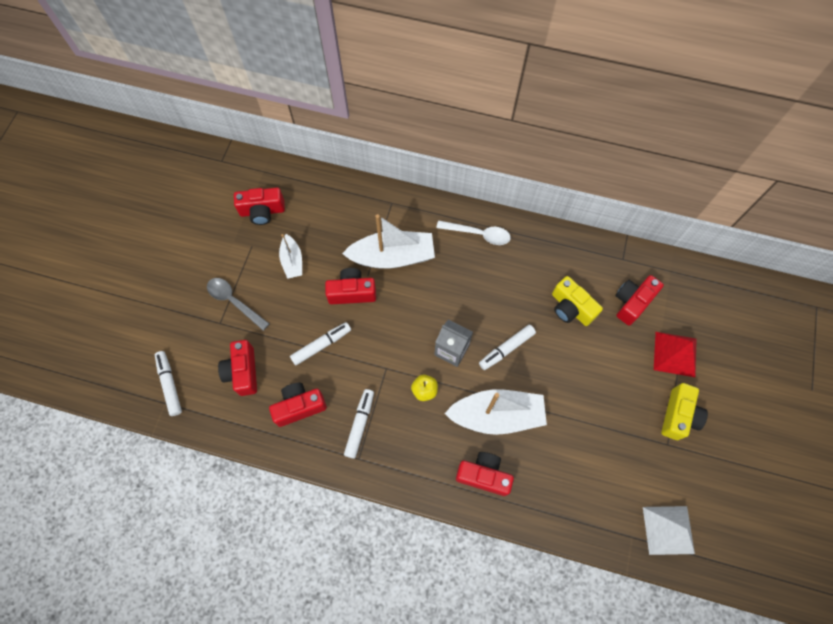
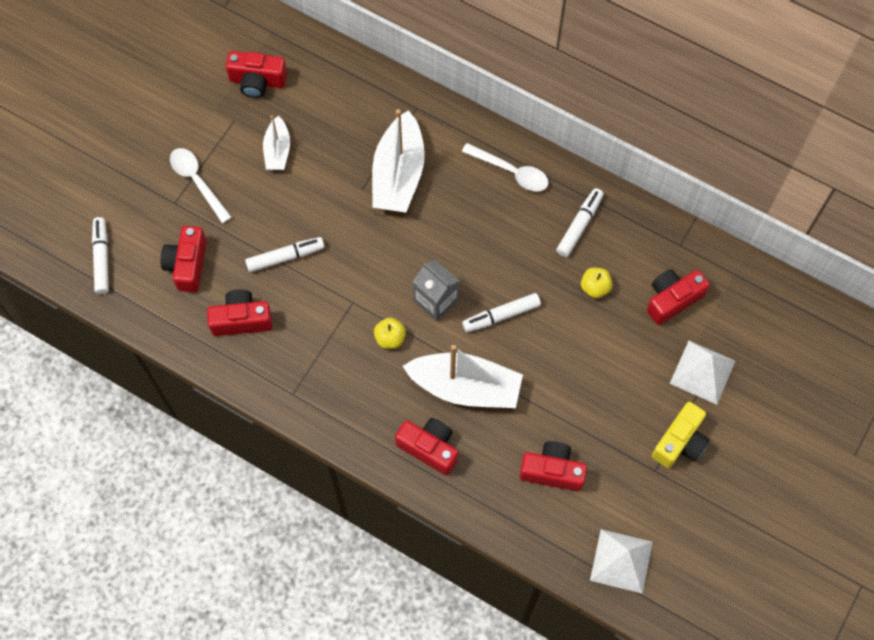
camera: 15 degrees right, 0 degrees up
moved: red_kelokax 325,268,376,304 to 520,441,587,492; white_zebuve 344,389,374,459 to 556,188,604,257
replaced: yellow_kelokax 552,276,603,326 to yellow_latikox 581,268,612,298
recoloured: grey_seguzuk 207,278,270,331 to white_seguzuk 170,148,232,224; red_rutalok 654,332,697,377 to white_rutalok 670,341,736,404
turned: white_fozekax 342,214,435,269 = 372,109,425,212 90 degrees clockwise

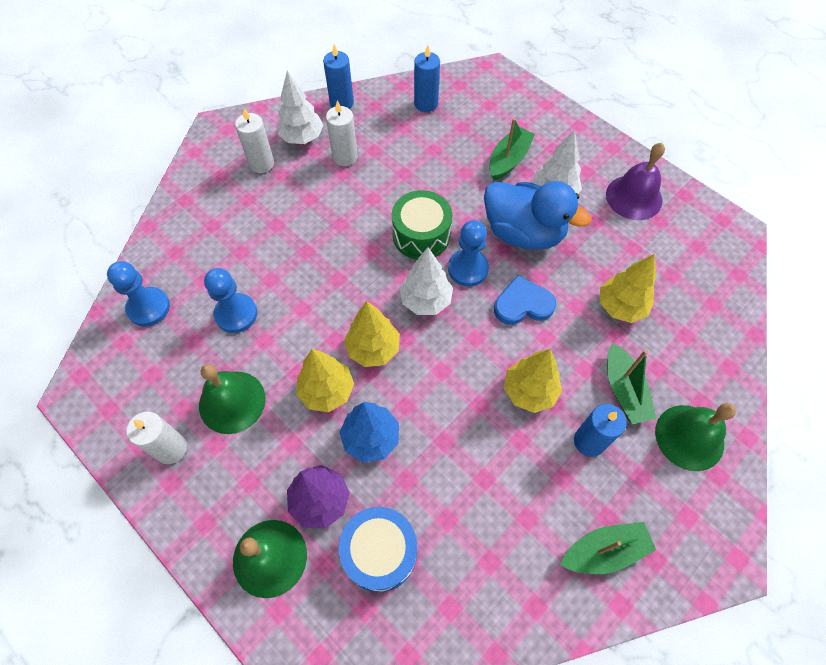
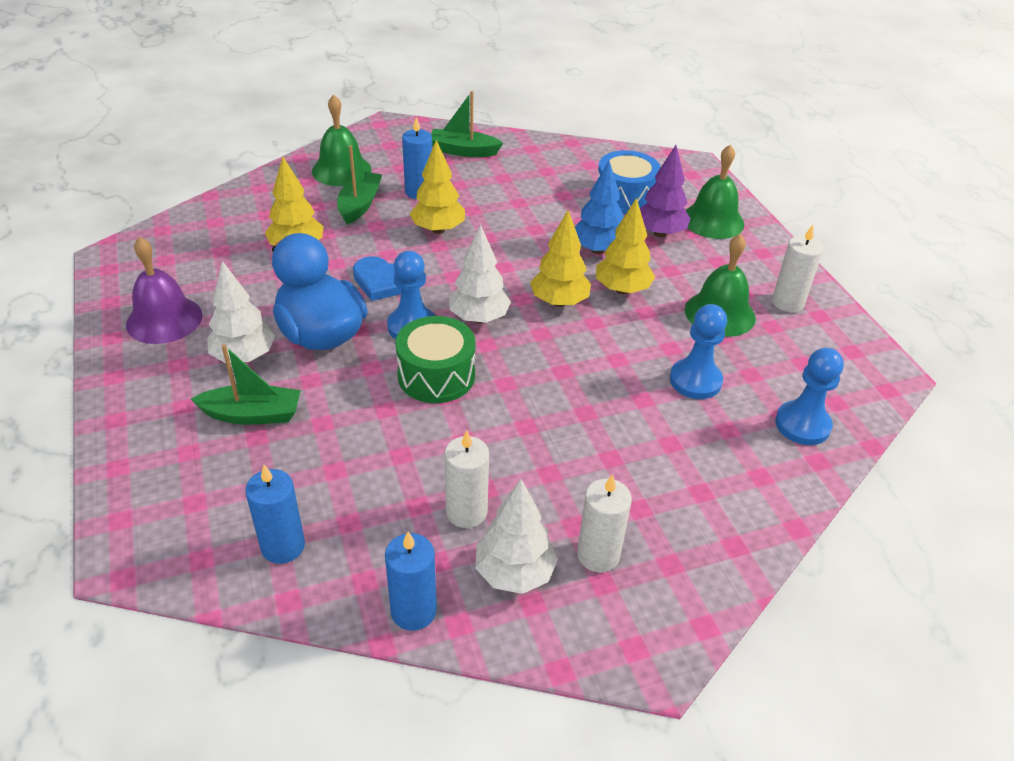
camera: 155 degrees left, 20 degrees down
turned: green_fozekax 489,118,535,181 = 191,344,301,425 150 degrees counterclockwise

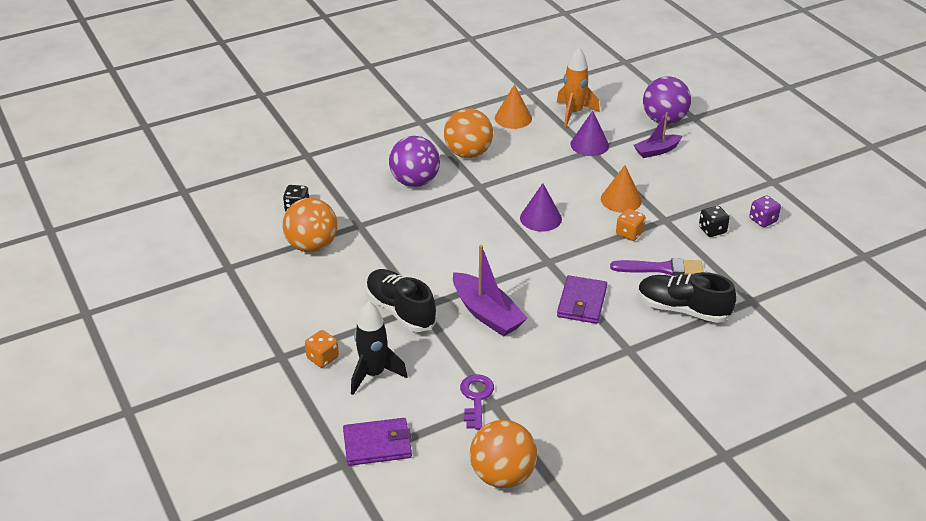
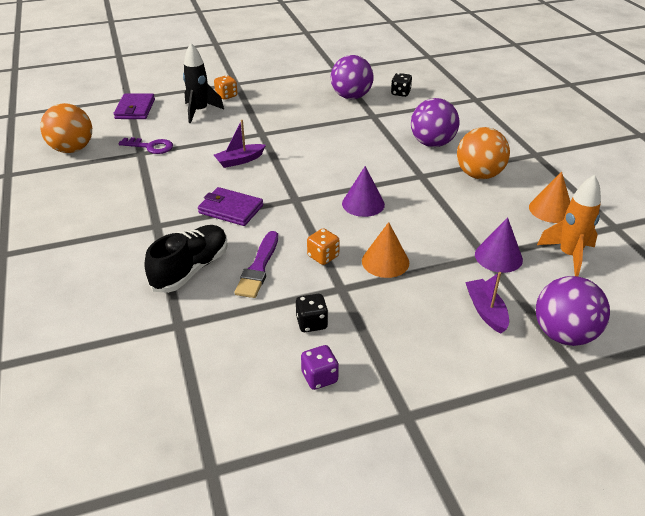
camera: 100 degrees right, 0 degrees up
removed: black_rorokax 366,269,437,332
recoloured: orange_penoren 283,198,338,253 to purple_penoren 331,55,373,99
resized: purple_fozekax 453,245,528,337 = 214,120,266,168 x0.64

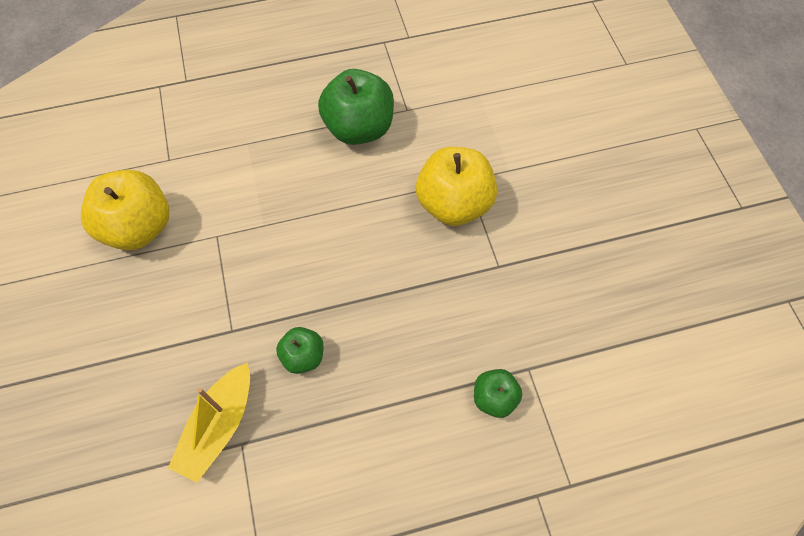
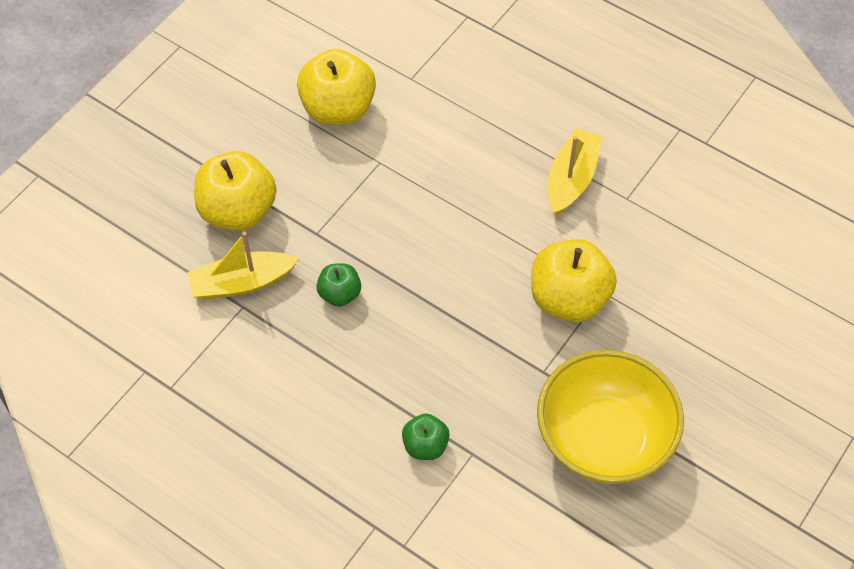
camera: 50 degrees right, 5 degrees down
added: yellow_latikox 194,151,277,231; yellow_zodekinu 537,350,684,484
replaced: green_latikox 318,69,394,145 to yellow_fozekax 548,128,602,215

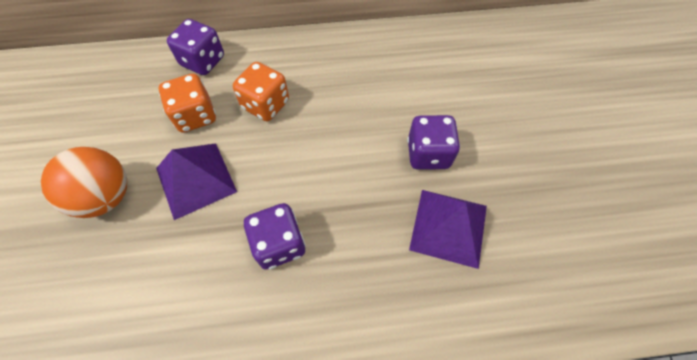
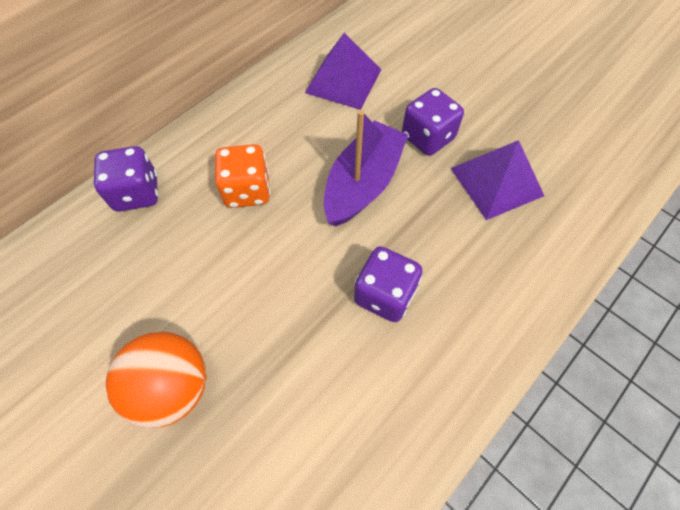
camera: 40 degrees left, 0 degrees up
removed: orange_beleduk 159,74,216,133
added: purple_fozekax 324,110,408,227
moved: purple_rutalok 156,143,237,220 to 305,33,382,110

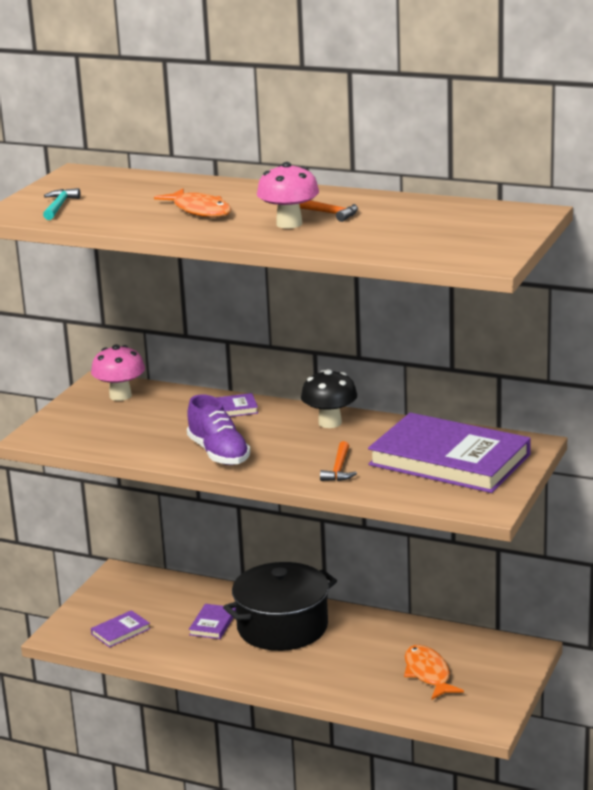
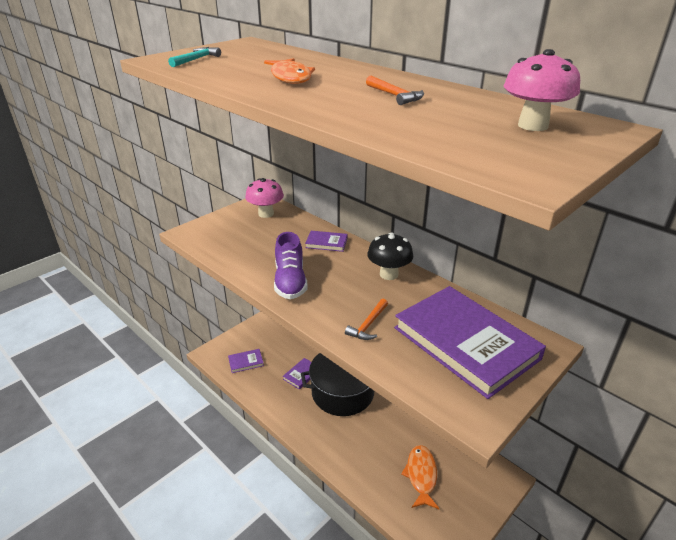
camera: 20 degrees right, 10 degrees up
moved: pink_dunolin 257,162,319,228 to 504,49,580,131

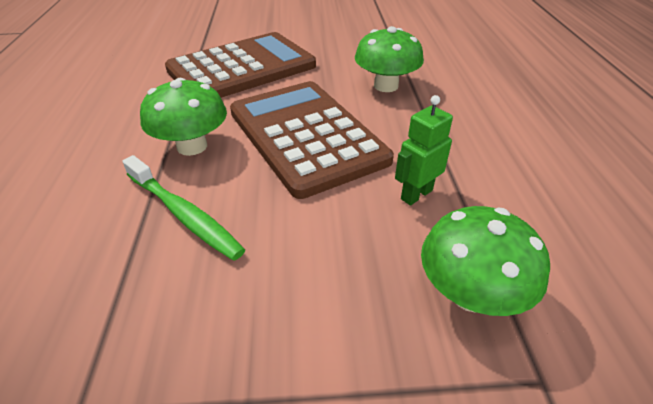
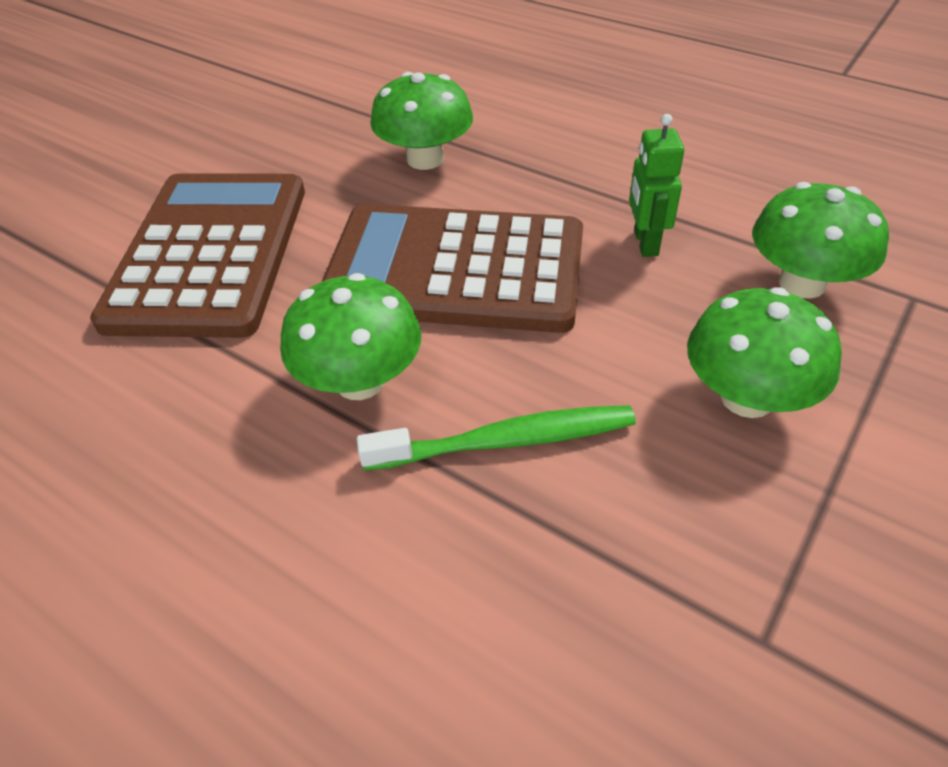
camera: 50 degrees left, 5 degrees up
added: green_dunolin 687,287,842,418

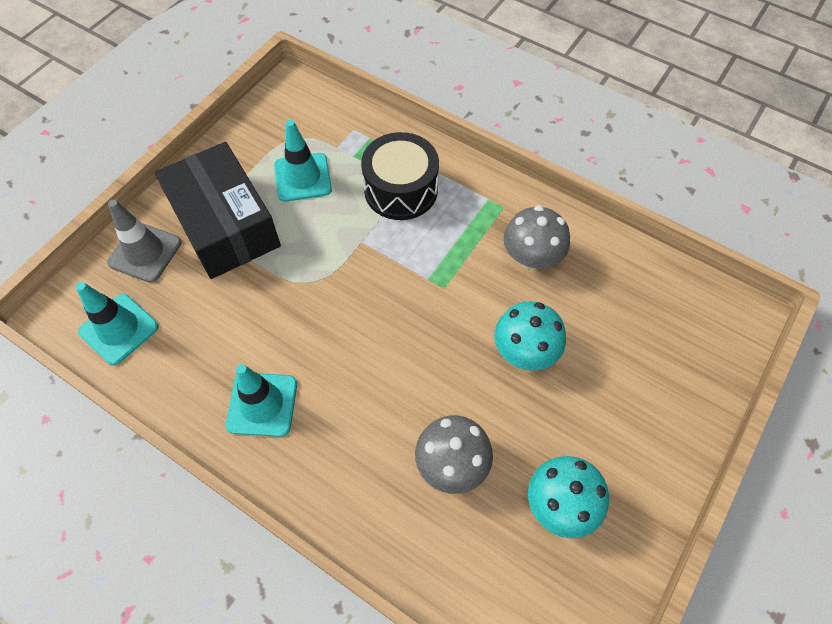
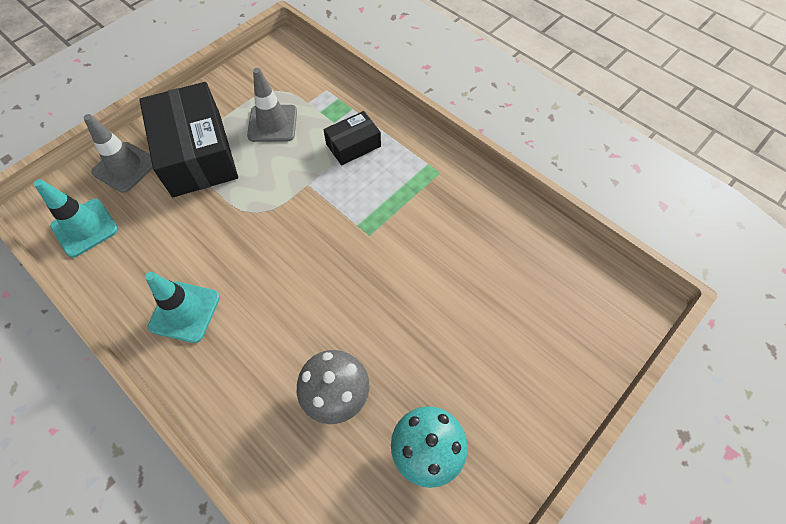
camera: 10 degrees right, 0 degrees up
removed: turquoise_dunolin 494,301,566,371; grey_dunolin 504,205,570,269
replaced: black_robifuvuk 361,132,439,220 to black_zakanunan 324,111,381,165
recoloured: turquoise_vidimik 274,120,332,202 to grey_vidimik 247,68,297,142

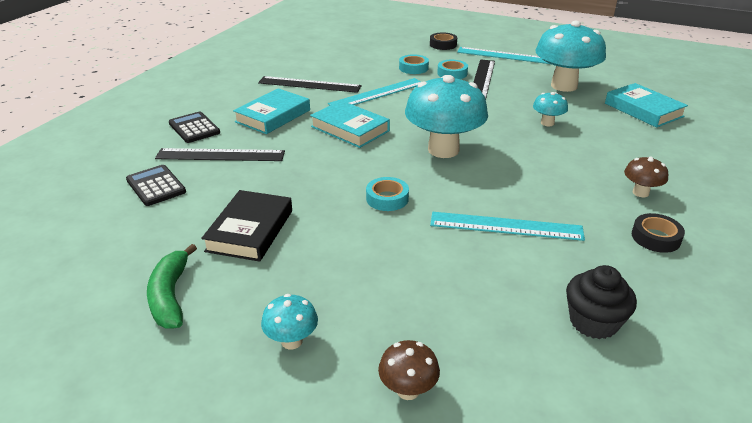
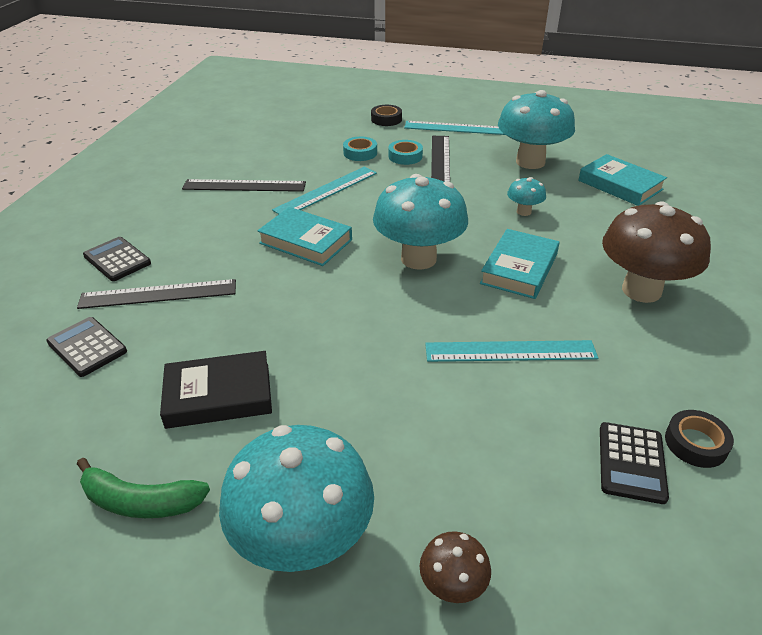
camera: 10 degrees left, 5 degrees up
removed: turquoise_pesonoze 366,177,409,211
moved: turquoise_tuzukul 233,88,310,134 to 480,229,559,299; black_pesonoze 632,213,685,253 to 665,410,734,468
replaced: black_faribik 566,265,637,339 to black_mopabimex 600,422,669,504
turned: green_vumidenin 147,244,197,329 = 77,458,210,518 60 degrees counterclockwise; black_tuzukul 201,190,292,262 = 160,351,272,429 75 degrees clockwise
resized: turquoise_dunolin 261,294,318,349 = 219,425,374,572 x2.19; brown_dunolin 624,156,668,197 = 602,202,711,303 x2.19

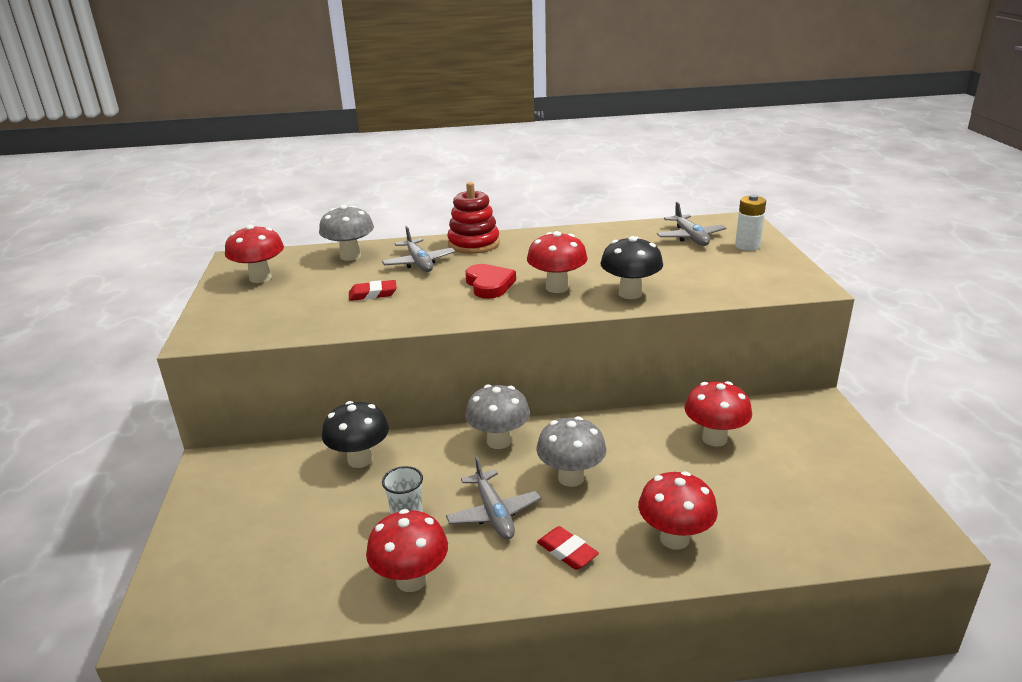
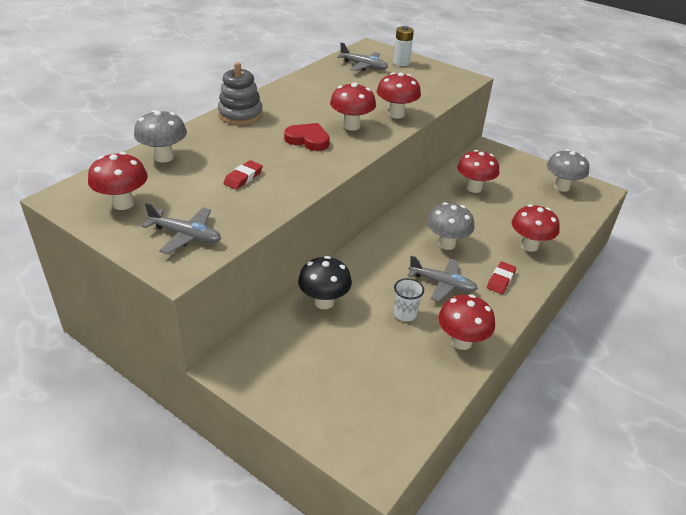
camera: 50 degrees left, 10 degrees up
moved: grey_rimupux 382,226,455,272 to 141,203,221,254; grey_dunolin 465,384,530,449 to 547,149,589,192
recoloured: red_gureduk 447,182,500,254 to grey_gureduk 218,62,263,125; black_dunolin 600,236,663,299 to red_dunolin 377,72,421,119
turned: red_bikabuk 537,526,599,570 = 487,262,516,294 60 degrees counterclockwise

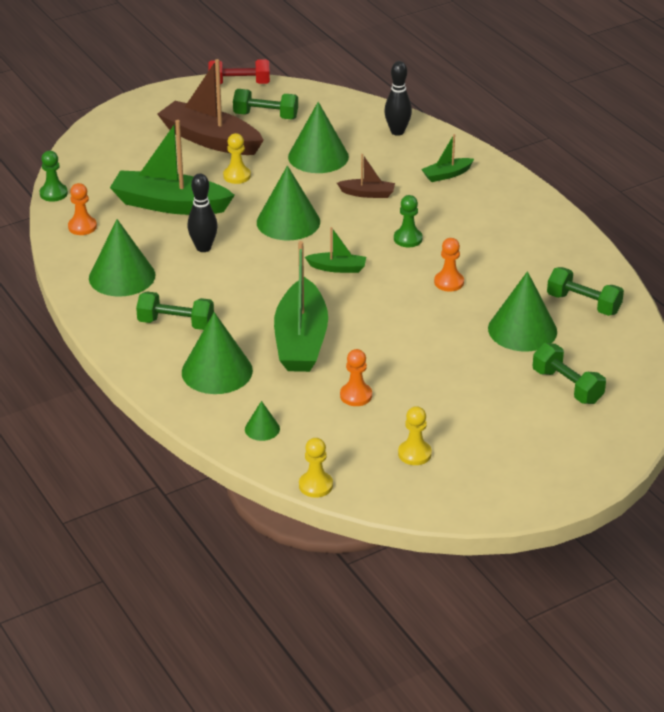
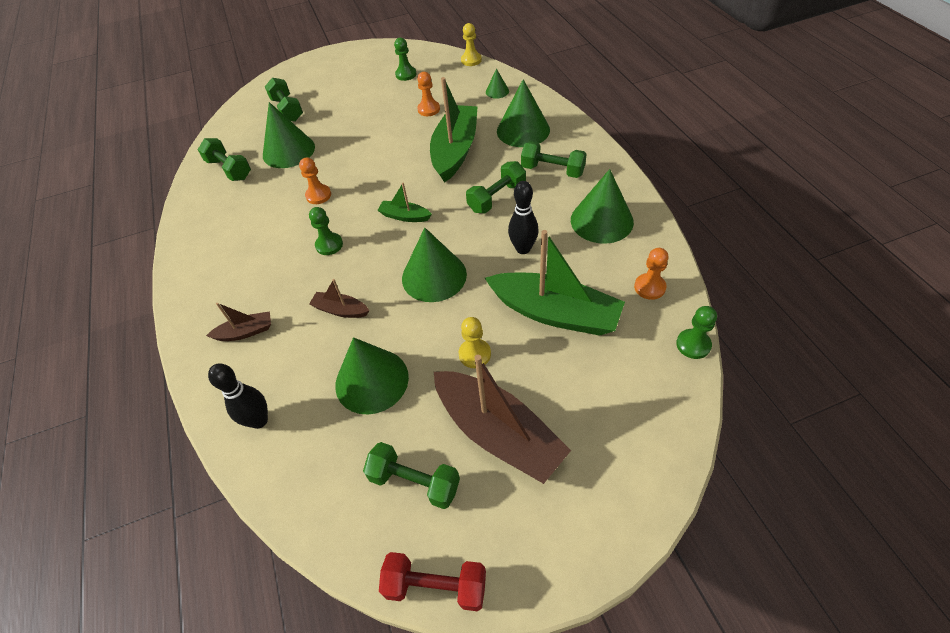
camera: 165 degrees left, 15 degrees up
added: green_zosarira 466,161,526,213
recoloured: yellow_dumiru 398,406,432,465 to green_dumiru 394,38,416,81; green_fozekax 421,134,474,182 to brown_fozekax 206,303,271,341

